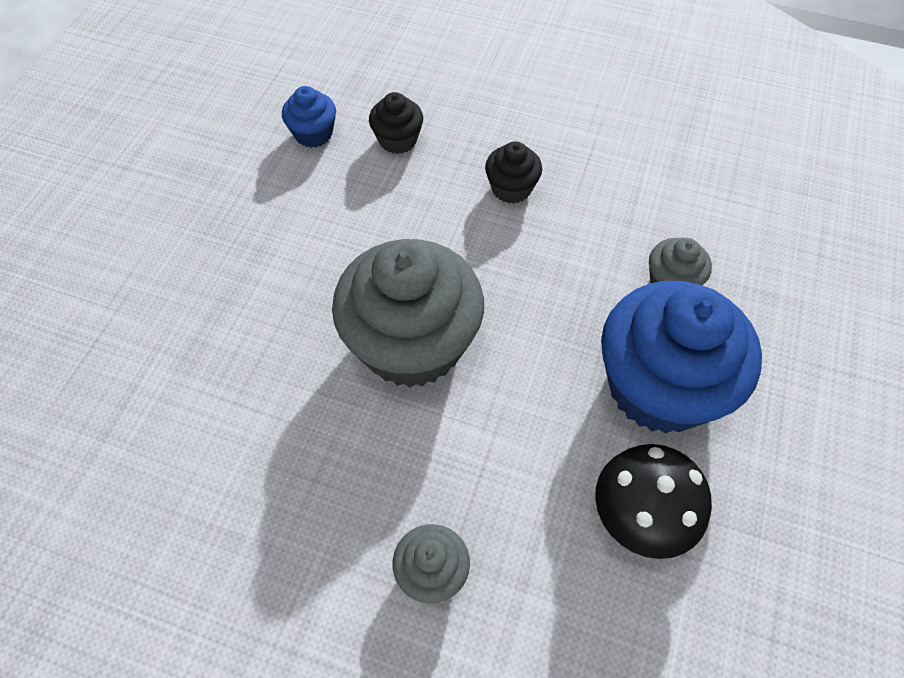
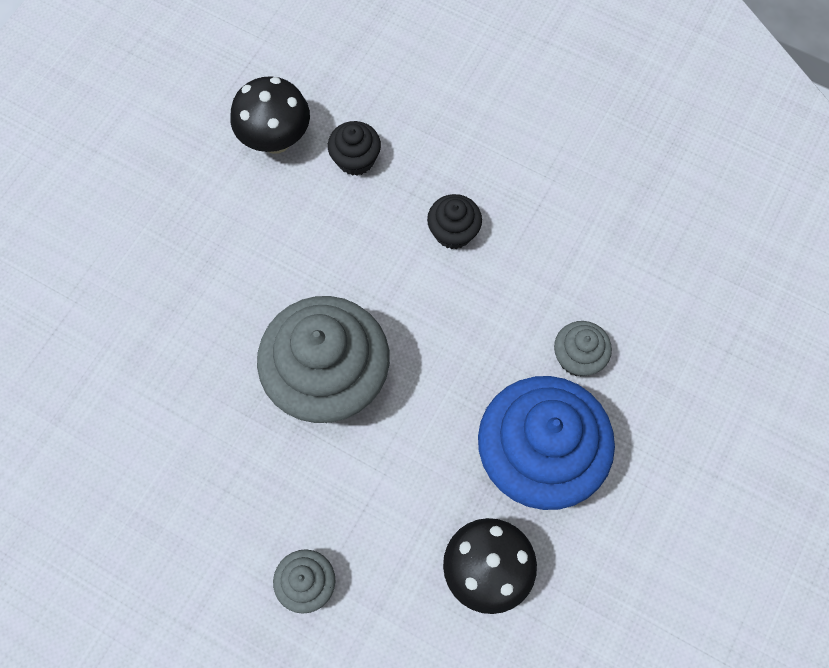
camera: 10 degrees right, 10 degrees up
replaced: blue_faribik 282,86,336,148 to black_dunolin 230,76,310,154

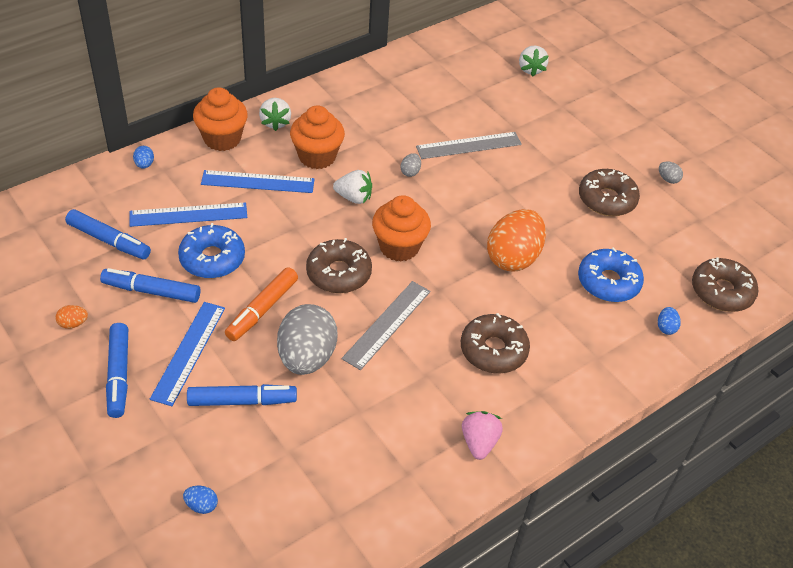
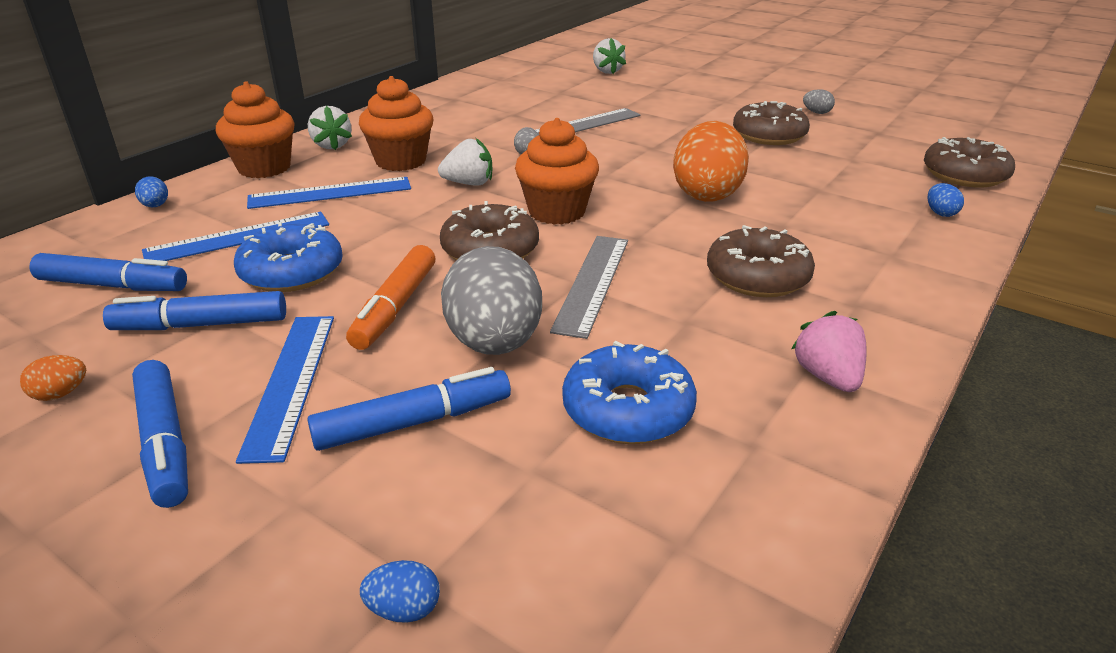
camera: 15 degrees left, 15 degrees down
moved: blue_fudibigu 578,247,644,302 to 562,341,697,444

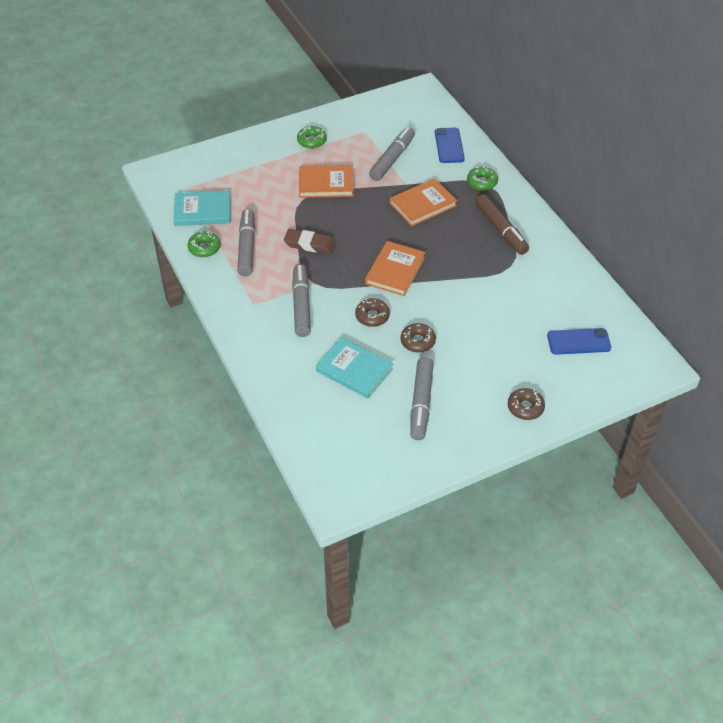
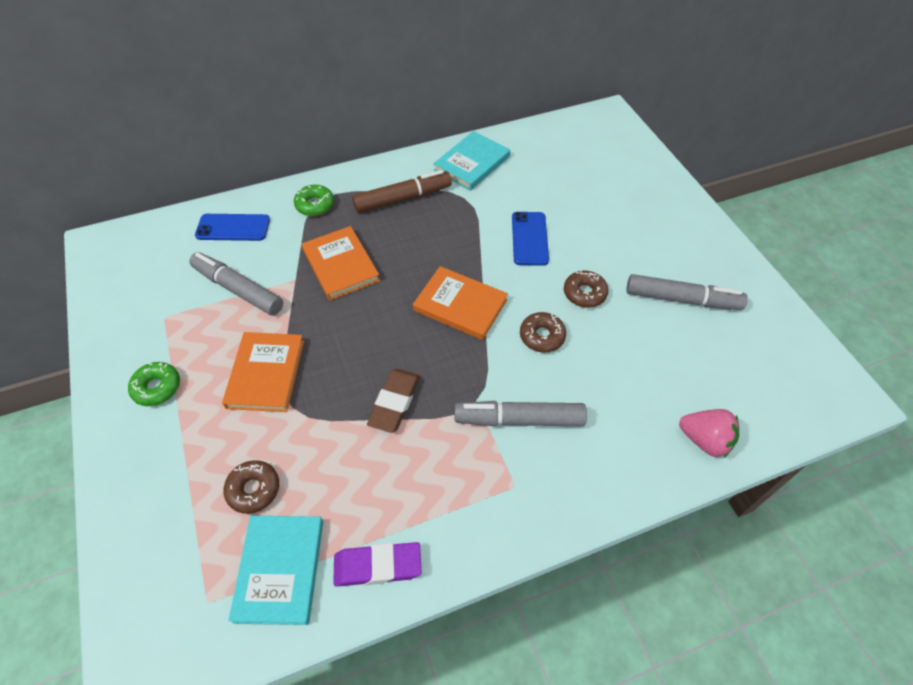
camera: 85 degrees left, 5 degrees up
removed: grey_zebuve 237,209,255,276
added: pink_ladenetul 679,409,739,458
moved: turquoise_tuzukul 316,337,393,398 to 433,131,510,191; brown_fudibigu 508,388,545,420 to 223,460,279,514; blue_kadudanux 547,328,611,355 to 512,212,549,266
replaced: green_fudibigu 187,231,220,257 to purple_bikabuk 333,542,422,587

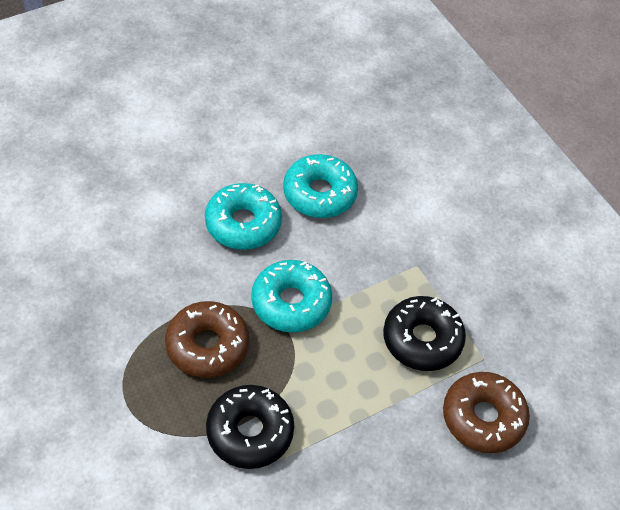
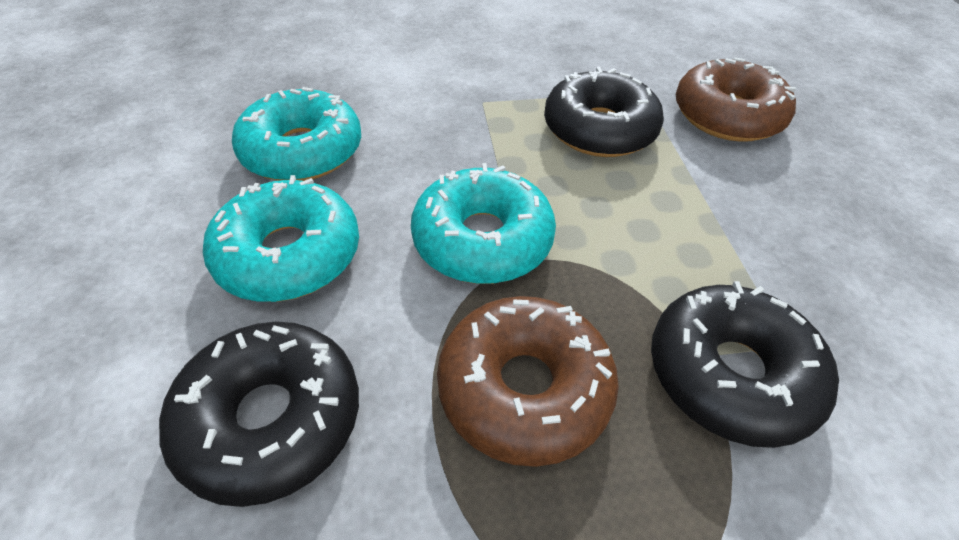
camera: 65 degrees left, 5 degrees down
added: black_fudibigu 159,321,359,507

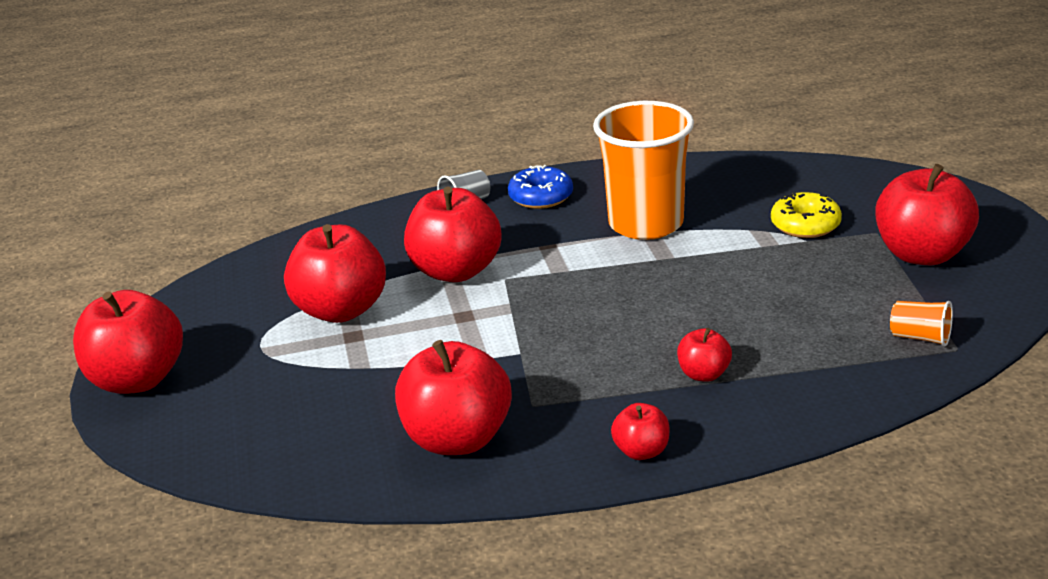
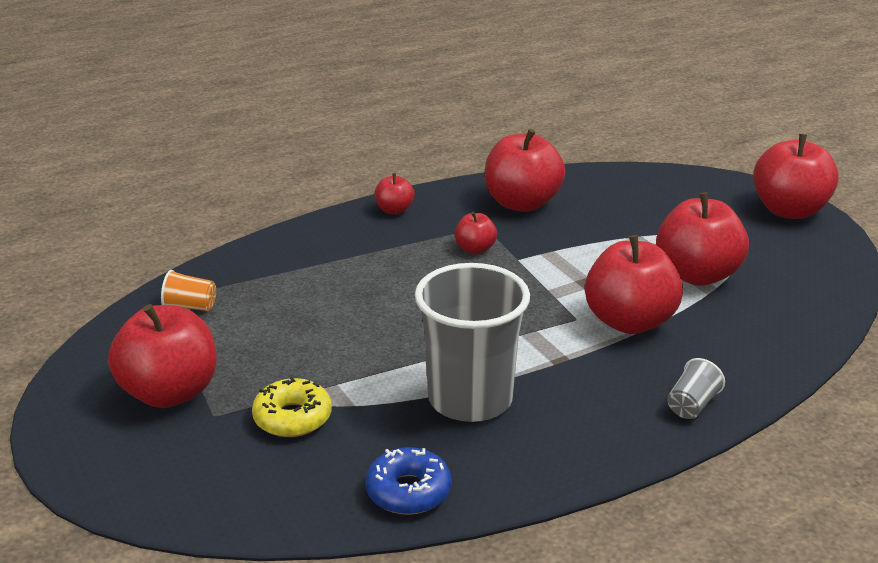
camera: 160 degrees right, 0 degrees up
moved: blue_fudibigu 508,165,573,209 to 365,447,452,515; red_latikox 677,328,732,382 to 455,211,497,254
recoloured: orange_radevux 593,101,694,240 to grey_radevux 415,263,530,422

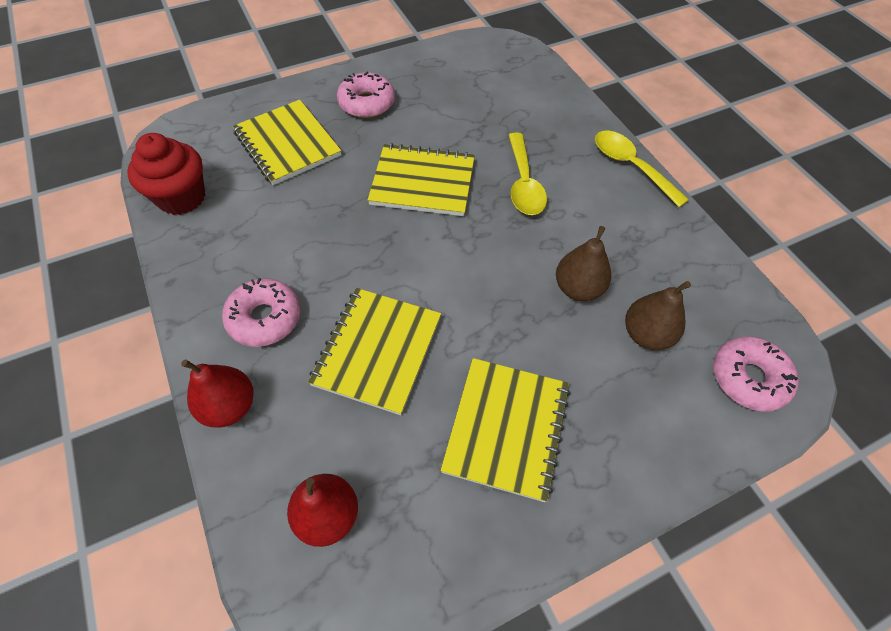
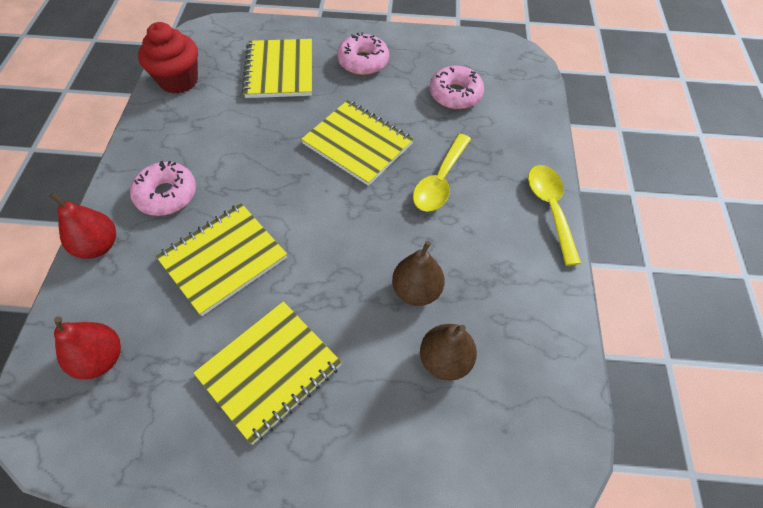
camera: 30 degrees right, 0 degrees up
moved: pink_fudibigu 713,336,799,412 to 430,66,484,109

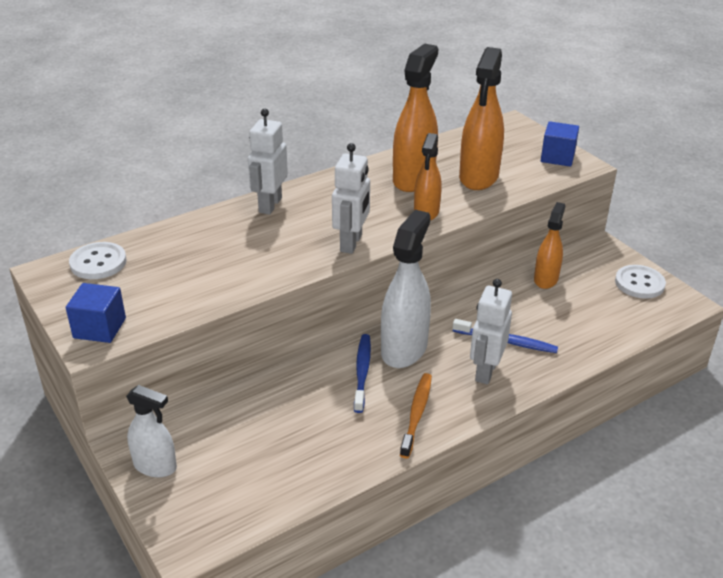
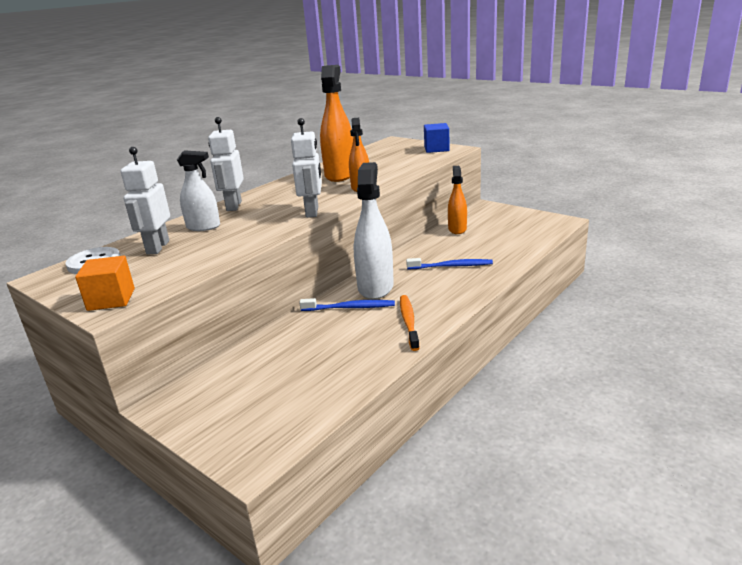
camera: 15 degrees left, 10 degrees down
removed: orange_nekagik 459,47,504,190; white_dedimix 615,265,666,299
moved: white_nekagik 126,385,177,477 to 177,150,220,231; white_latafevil 470,279,512,384 to 121,147,170,254
recoloured: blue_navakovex 66,283,126,343 to orange_navakovex 75,256,135,311
turned: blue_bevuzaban 354,334,371,413 = 299,298,395,311 105 degrees clockwise

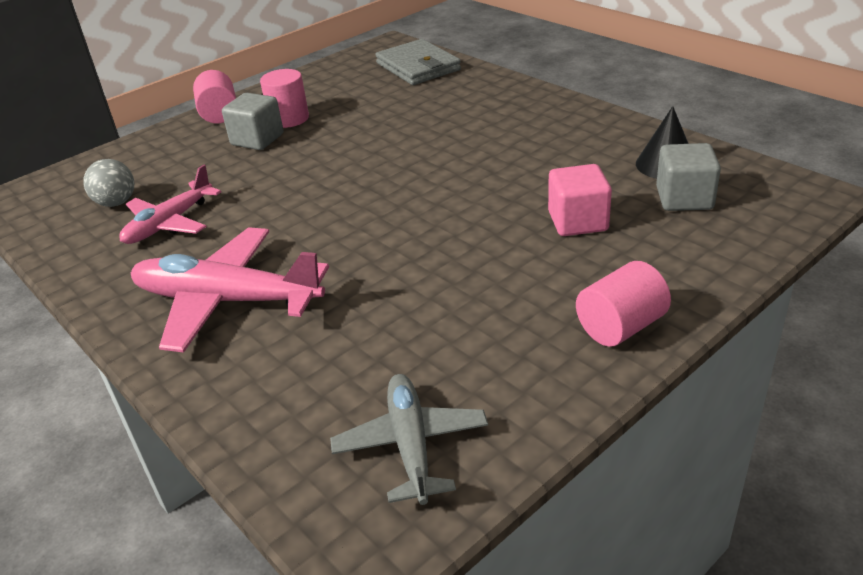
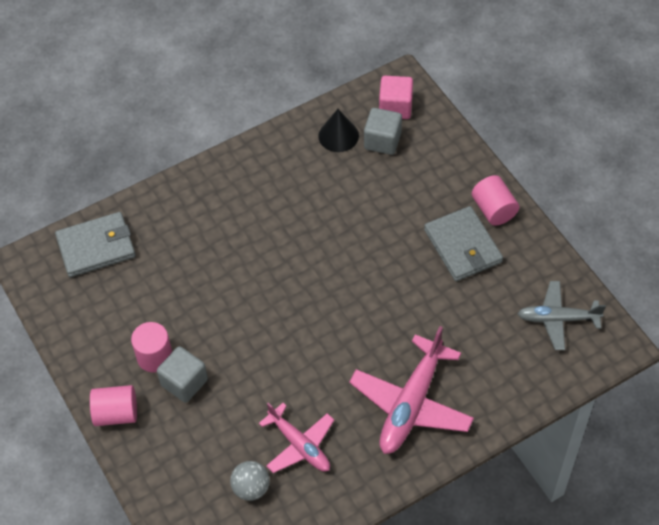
camera: 80 degrees left, 20 degrees up
added: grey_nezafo 424,206,503,281
moved: pink_navakovex 548,164,612,236 to 379,76,413,119

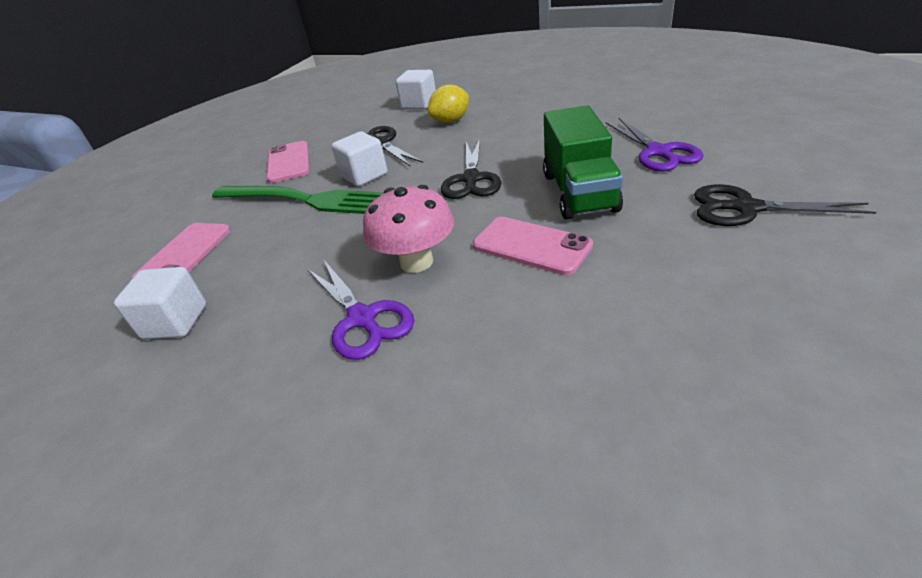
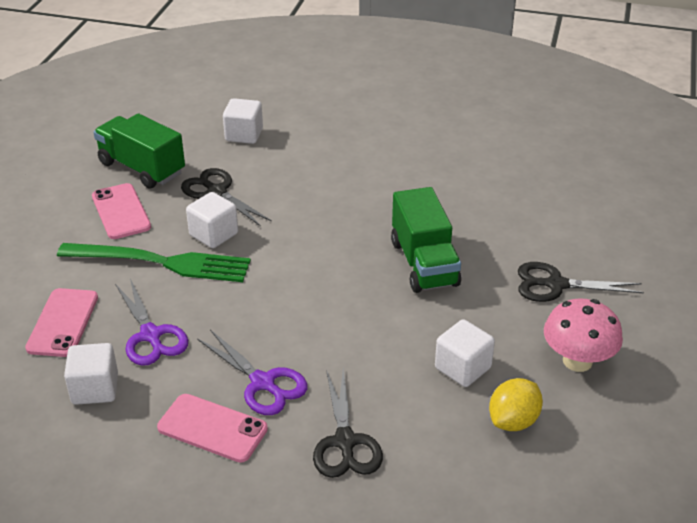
camera: 15 degrees left, 0 degrees up
added: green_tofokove 93,113,185,189; white_navakovex 435,319,495,387
moved: pink_dunolin 363,185,454,273 to 544,298,623,372; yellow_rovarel 428,85,469,123 to 489,378,543,431; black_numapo 441,139,501,199 to 313,368,383,478; pink_kadudanux 473,217,593,275 to 157,394,268,463; purple_numapo 606,118,703,172 to 115,279,188,366

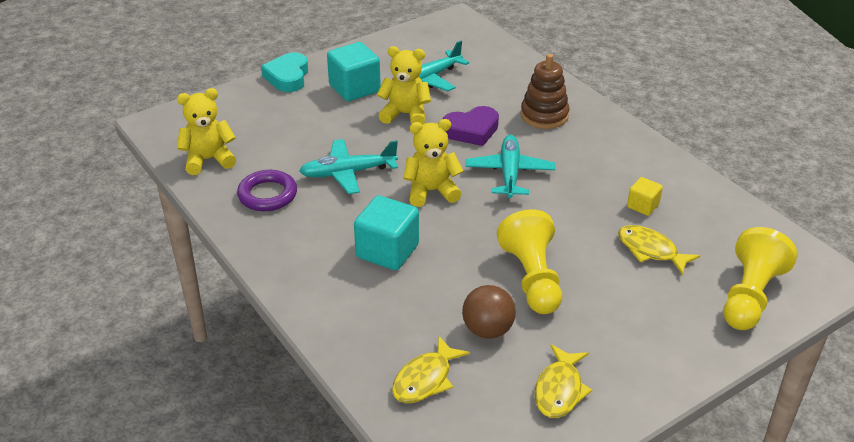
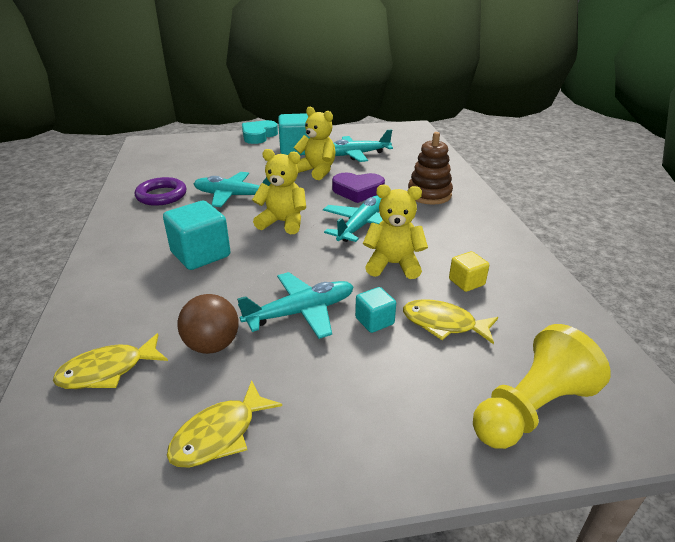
camera: 25 degrees right, 5 degrees down
added: turquoise_navakovex 355,287,396,333
moved: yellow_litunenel 177,88,236,175 to 363,185,428,279
replaced: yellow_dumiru 497,209,562,314 to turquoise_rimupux 237,272,354,339
turned: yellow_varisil 618,225,700,275 = 403,299,498,344 45 degrees counterclockwise

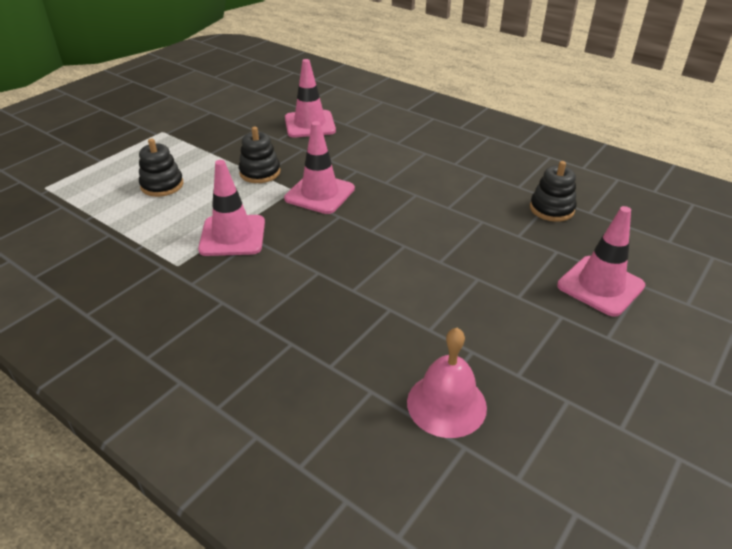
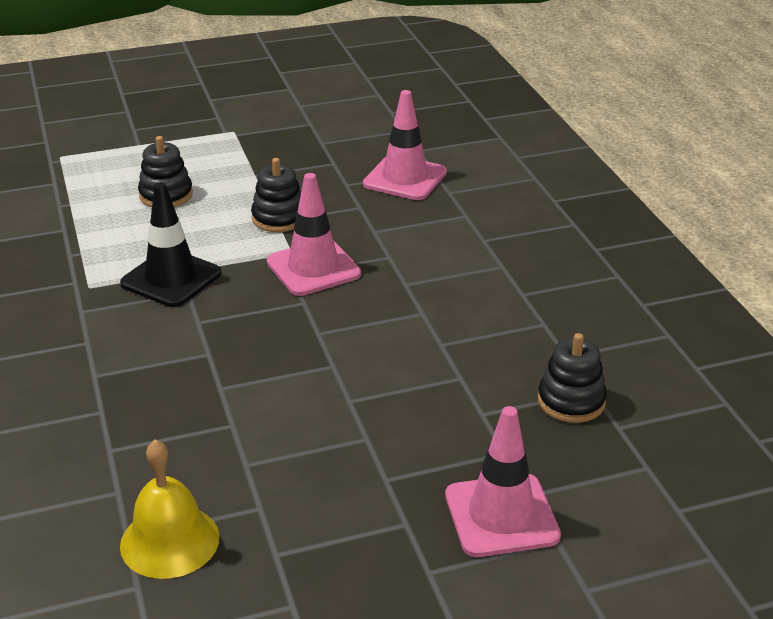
camera: 35 degrees right, 5 degrees down
recoloured: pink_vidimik 198,160,265,256 to black_vidimik 120,183,222,307; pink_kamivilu 407,328,487,438 to yellow_kamivilu 120,440,220,579

